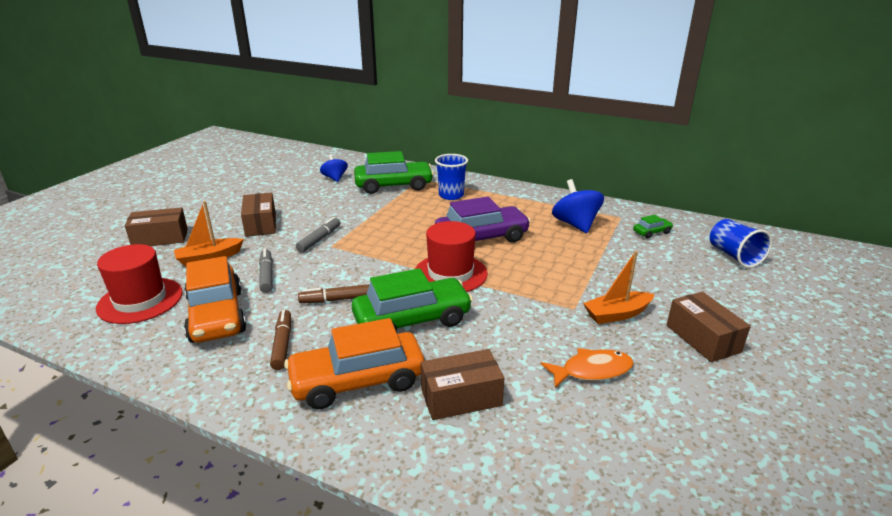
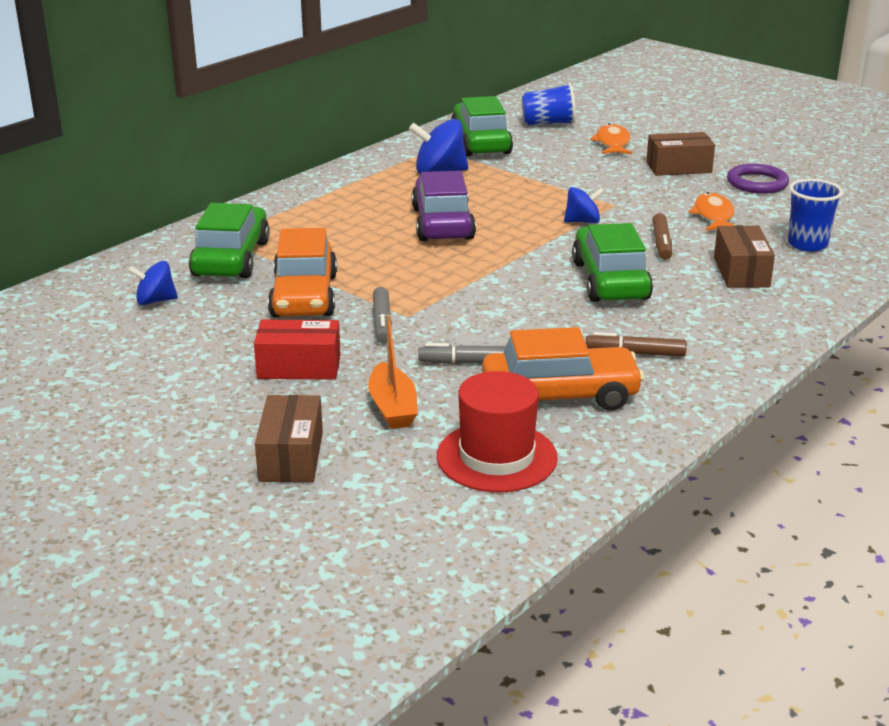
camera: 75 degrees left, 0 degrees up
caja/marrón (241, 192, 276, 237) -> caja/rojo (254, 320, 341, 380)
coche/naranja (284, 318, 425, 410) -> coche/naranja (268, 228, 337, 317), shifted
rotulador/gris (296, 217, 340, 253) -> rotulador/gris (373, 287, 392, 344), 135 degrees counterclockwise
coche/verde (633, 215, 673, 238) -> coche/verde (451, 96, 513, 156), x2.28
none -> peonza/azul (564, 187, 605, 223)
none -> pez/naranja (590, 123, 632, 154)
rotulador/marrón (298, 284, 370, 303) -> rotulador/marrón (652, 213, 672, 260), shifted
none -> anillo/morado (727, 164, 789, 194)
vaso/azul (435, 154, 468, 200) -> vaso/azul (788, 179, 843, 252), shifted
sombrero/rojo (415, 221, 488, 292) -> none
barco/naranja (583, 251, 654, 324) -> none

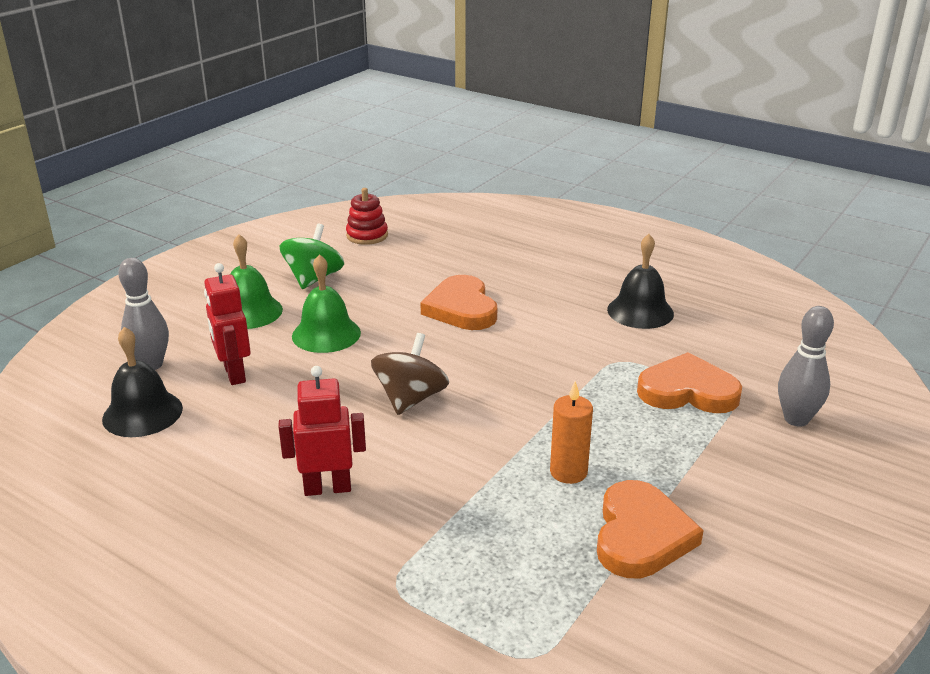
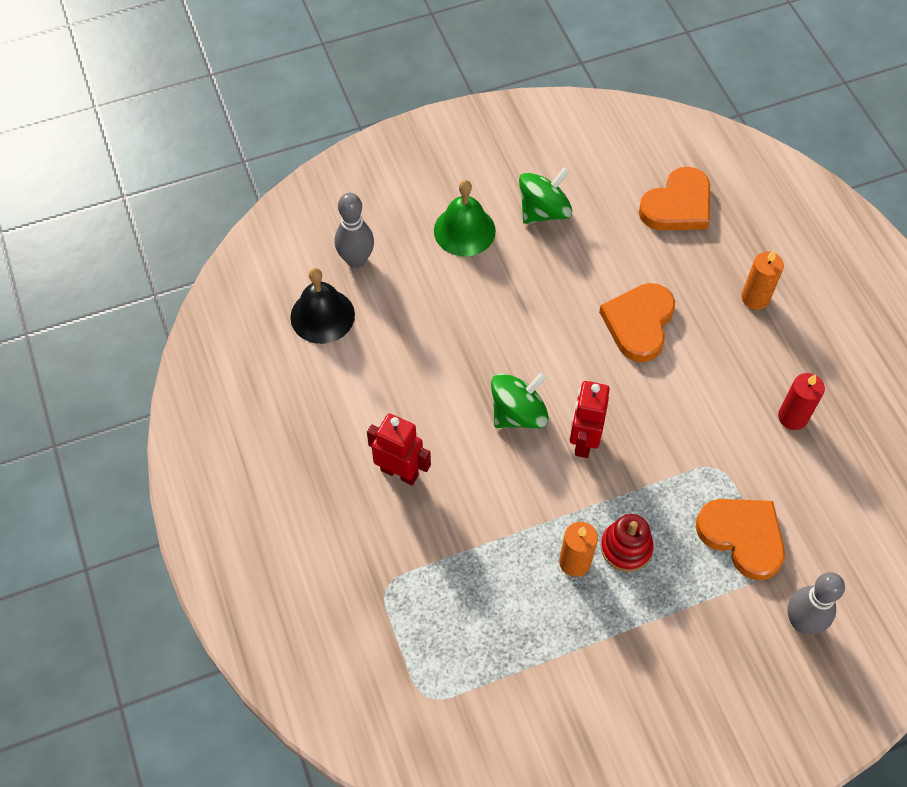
camera: 35 degrees right, 30 degrees up
peonza/marrón (371, 333, 449, 415) -> peonza/verde (491, 372, 549, 428)
robot/rojo (204, 263, 251, 385) -> robot/rojo (570, 381, 610, 458), shifted
juguete apilable/rojo (346, 188, 388, 245) -> juguete apilable/rojo (601, 514, 654, 572), shifted
corazón/naranja (597, 480, 704, 578) -> corazón/naranja (639, 167, 710, 230), shifted
none -> vela/naranja (741, 250, 784, 310)
campana/negro (607, 234, 674, 329) -> vela/rojo (778, 373, 825, 430)
campana/verde (292, 254, 361, 353) -> none

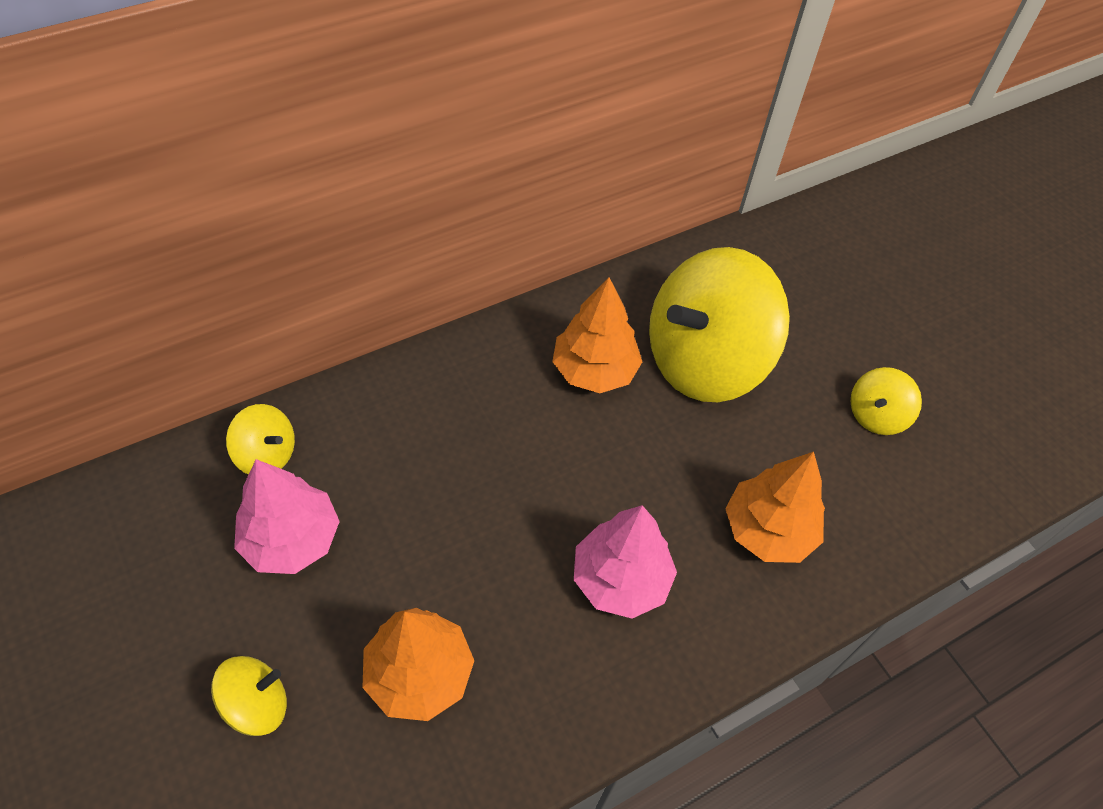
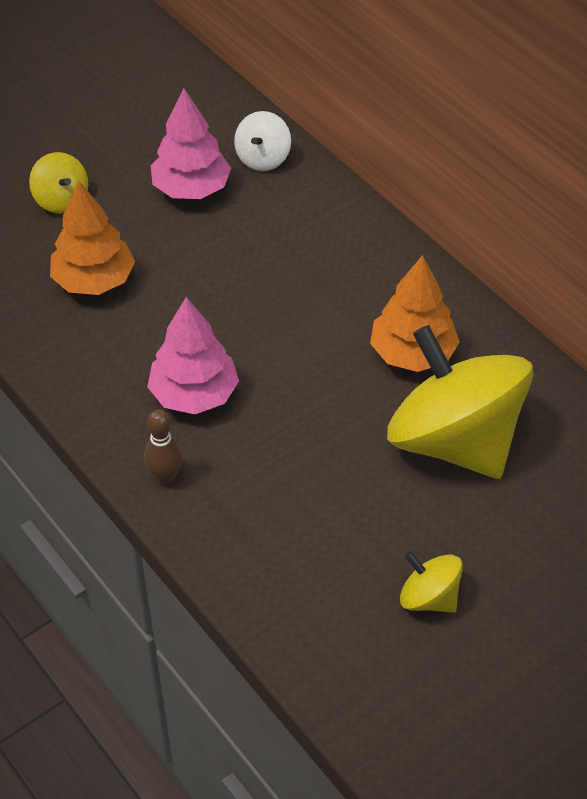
camera: 85 degrees right, 5 degrees down
none -> bolo/marrón (144, 410, 182, 484)
peonza/amarillo (226, 404, 295, 474) -> peonza/blanco (234, 111, 291, 171)
árbol/naranja (725, 452, 825, 563) -> none

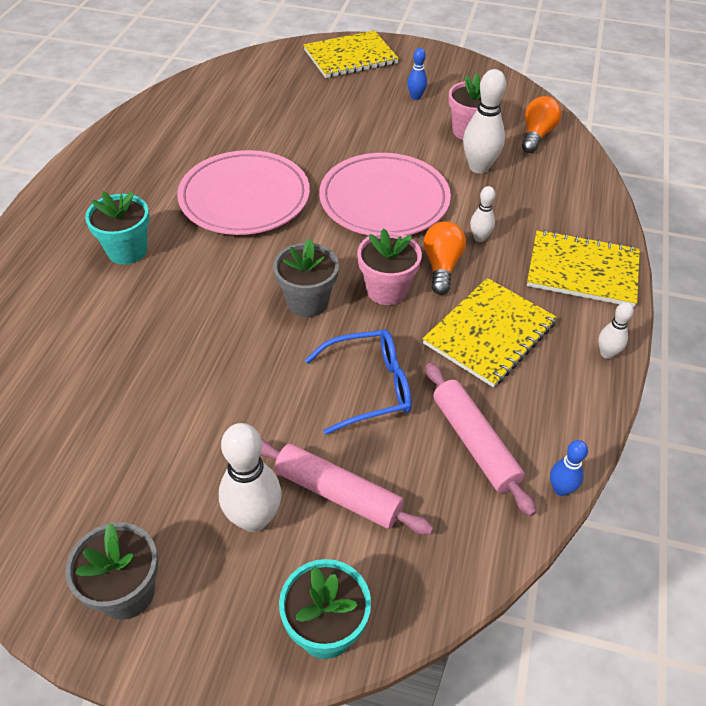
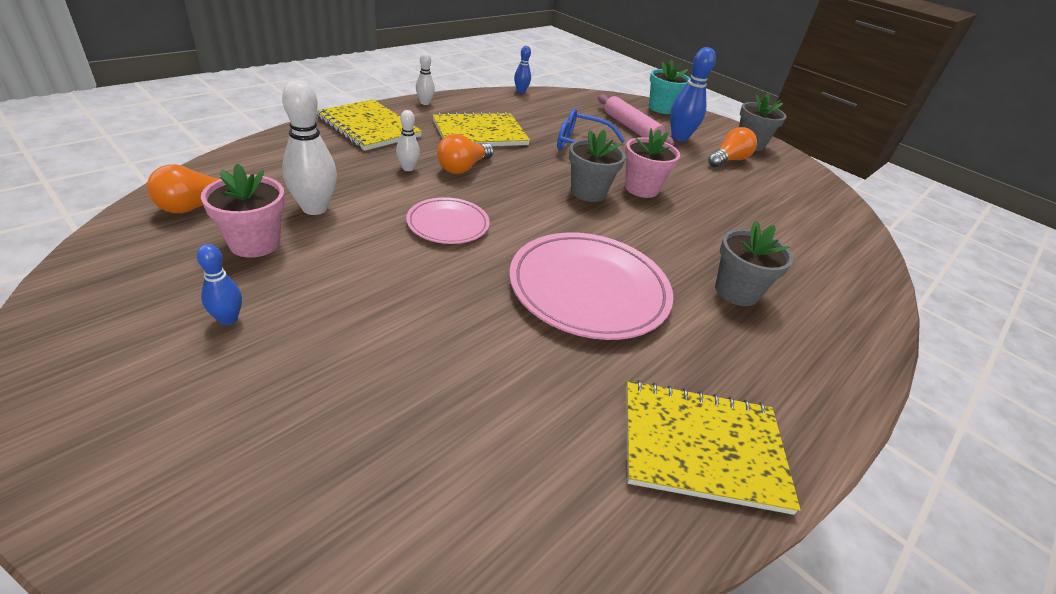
camera: 155 degrees left, 10 degrees down
plato/rosa (319, 153, 451, 236) -> plato/rosa (406, 197, 490, 244), x0.55
maceta/rosa (357, 228, 422, 305) -> maceta/rosa (625, 129, 680, 198), shifted
cuaderno/amarillo (304, 30, 399, 78) -> cuaderno/amarillo (626, 380, 801, 515), shifted
bolo/blanco (219, 423, 282, 532) -> bolo/azul (670, 47, 716, 141)
none -> bombilla/naranja (708, 127, 757, 167)
maceta/turquesa (85, 191, 150, 264) -> maceta/gris (715, 221, 793, 306)
rodillo/rosa (426, 363, 536, 516) -> none

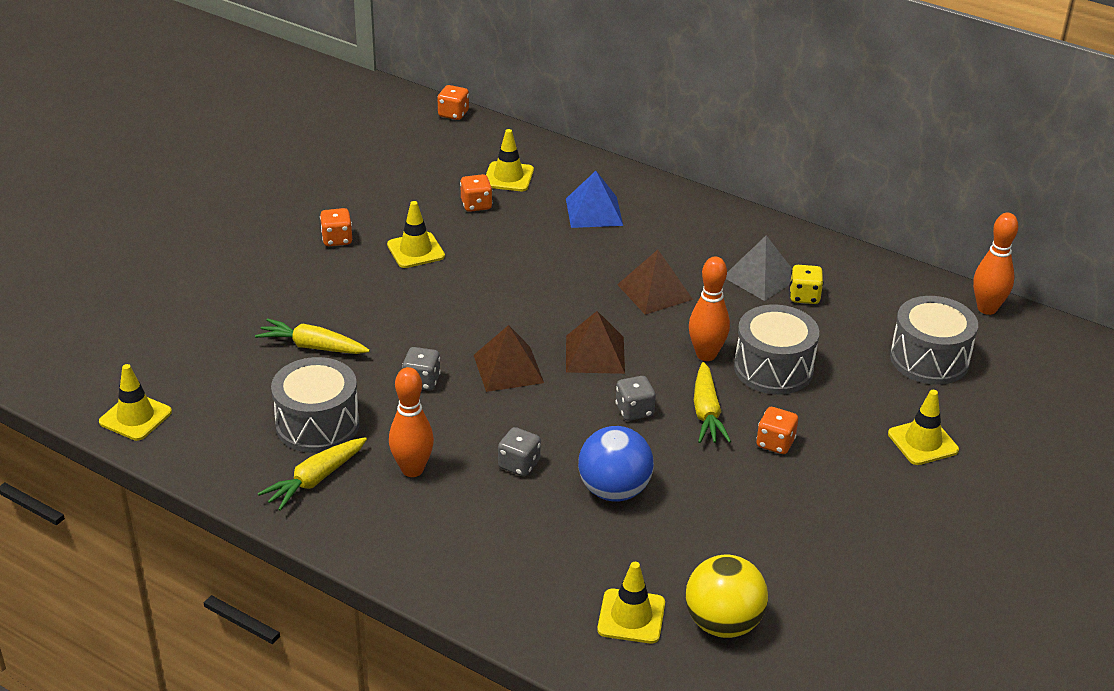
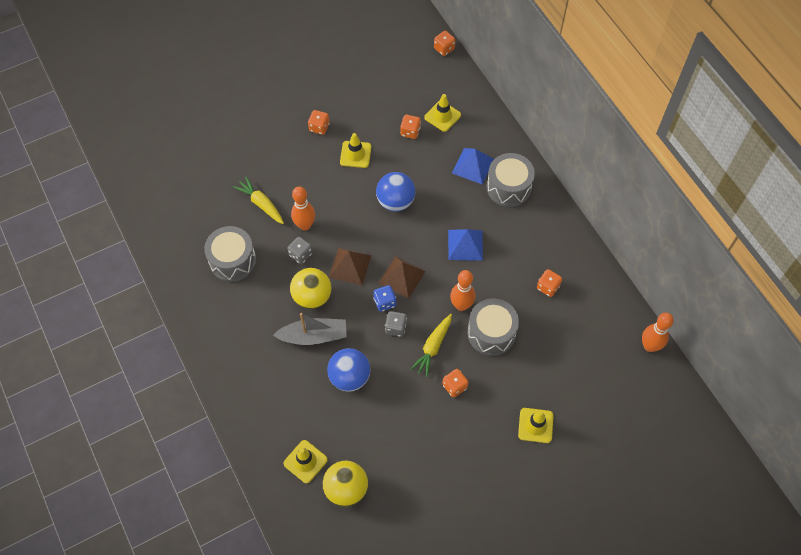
camera: 30 degrees right, 25 degrees up
dado/gris (498, 427, 541, 476) -> barco/gris (273, 313, 347, 345)
none -> pelota/amarillo (290, 268, 332, 309)
bolo/naranja (389, 367, 434, 477) -> bolo/naranja (291, 186, 315, 231), shifted
none -> dado/azul (373, 285, 396, 312)
none -> pelota/azul (376, 172, 415, 211)
pirámide/marrón (617, 250, 693, 315) -> pirámide/azul (448, 229, 483, 261)
tambor/gris (890, 296, 978, 385) -> tambor/gris (487, 153, 535, 207), shifted
dado/amarillo (790, 265, 823, 304) -> dado/naranja (537, 269, 562, 297)
cono de tráfico/amarillo (99, 364, 172, 441) -> none
zanahoria/amarillo (258, 437, 367, 511) -> none
pirámide/gris (726, 235, 792, 301) -> none

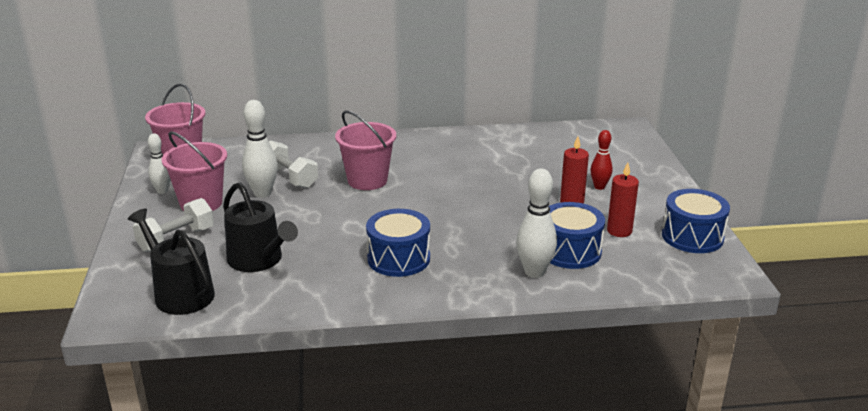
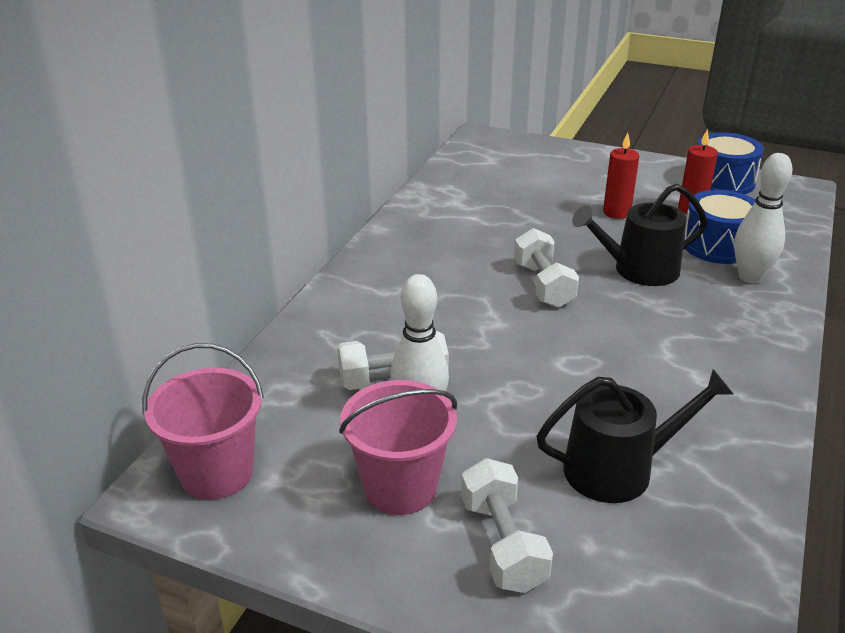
camera: 60 degrees left, 5 degrees up
none -> mancuerna/blanco (514, 228, 579, 308)
regadera/negro (128, 208, 215, 315) -> regadera/negro (572, 184, 708, 286), shifted
bolo/blanco (148, 133, 171, 194) -> none
balde/rosa (335, 111, 396, 190) -> none
tambor/azul (366, 209, 430, 277) -> none
bolo/rojo (591, 130, 612, 190) -> none

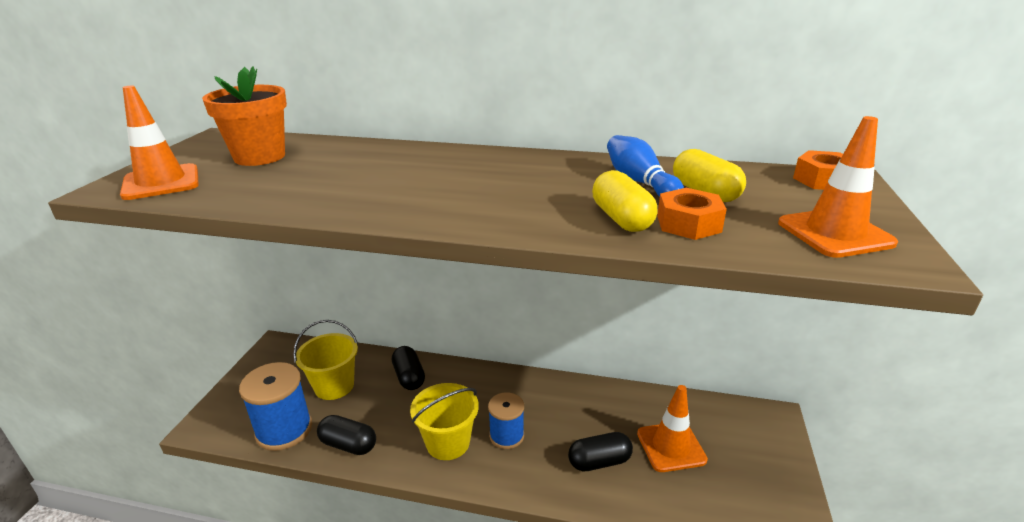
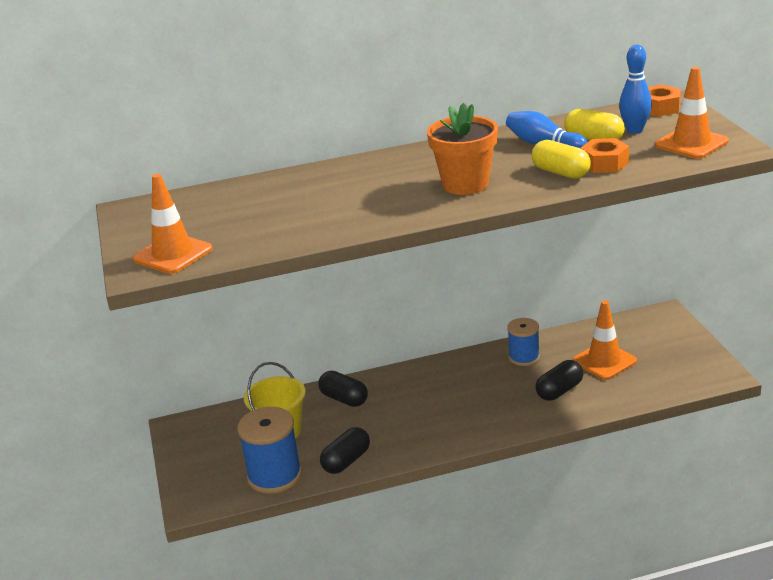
camera: 25 degrees left, 0 degrees up
cápsula/negro (317, 415, 376, 455) -> cápsula/negro (320, 427, 370, 474), 45 degrees counterclockwise
maceta/naranja (202, 66, 287, 166) -> maceta/naranja (427, 103, 498, 195), shifted
carrete/azul (488, 392, 524, 449) -> carrete/azul (507, 318, 540, 366), shifted
none -> bolo/azul (619, 45, 652, 134)
balde/amarillo (410, 383, 479, 460) -> none

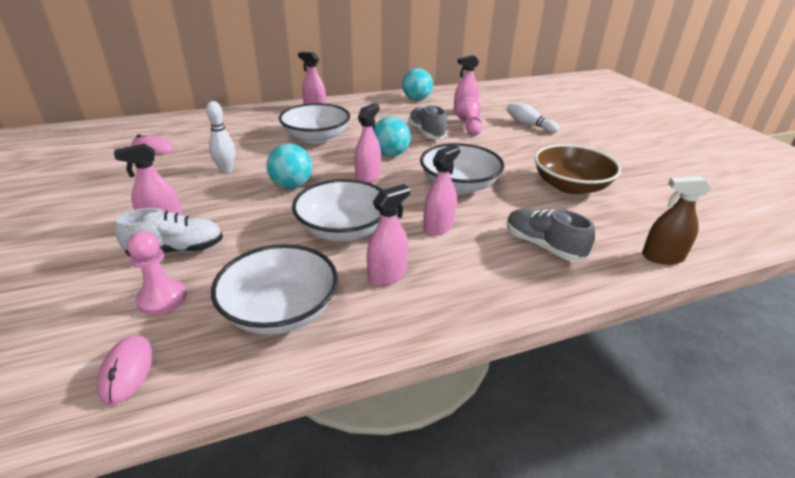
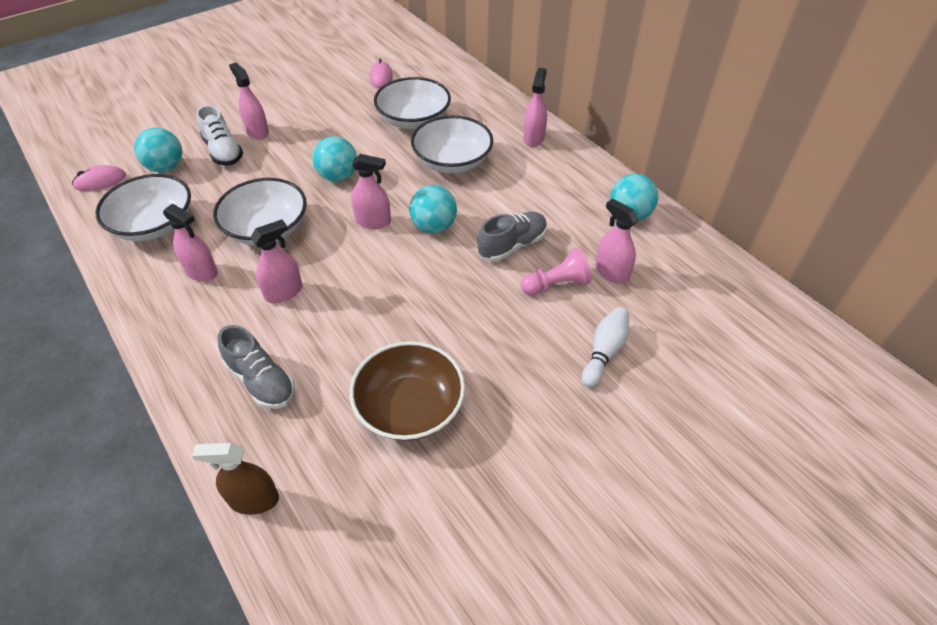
camera: 75 degrees right, 15 degrees up
peón/rosa (127, 231, 186, 315) -> pelota/turquesa (134, 128, 182, 173)
pulverizador/marrón (642, 176, 711, 265) -> pulverizador/marrón (192, 443, 279, 515), 75 degrees counterclockwise
zapato/gris (507, 209, 595, 261) -> zapato/gris (218, 325, 295, 409), 105 degrees clockwise
pulverizador/rosa (423, 145, 461, 236) -> pulverizador/rosa (250, 219, 302, 303), 60 degrees counterclockwise
cuenco/blanco (420, 143, 504, 194) -> cuenco/blanco (374, 77, 451, 129), shifted
bolo/blanco (206, 101, 235, 173) -> none

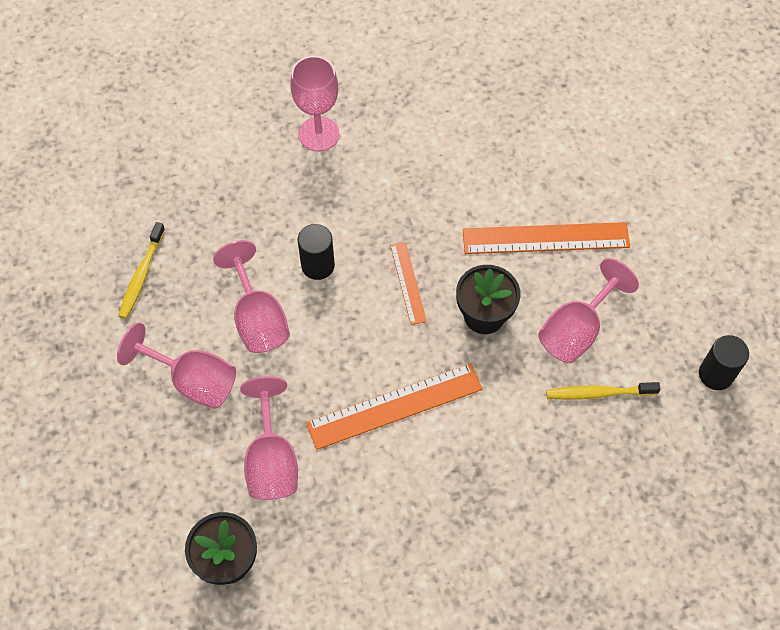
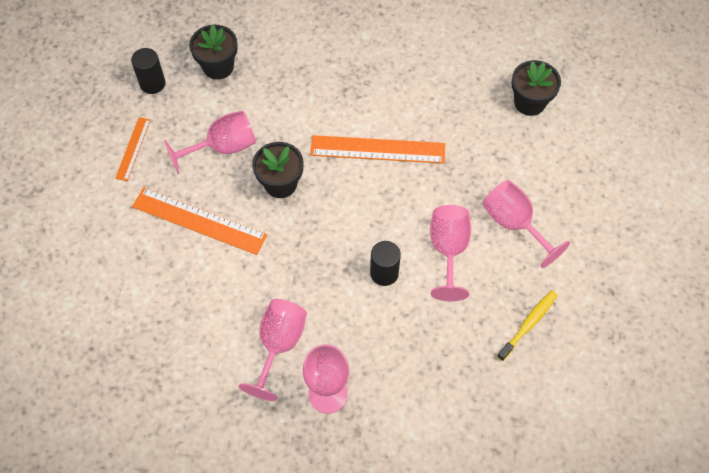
camera: 155 degrees left, 0 degrees up
regla/naranja (390, 242, 427, 325) -> regla/naranja (115, 117, 151, 181), shifted
none -> maceta/negro (189, 25, 238, 80)
copa/rosa (240, 376, 298, 500) -> copa/rosa (239, 299, 307, 401), shifted
cepillo de dientes/amarillo (546, 382, 660, 400) -> none

